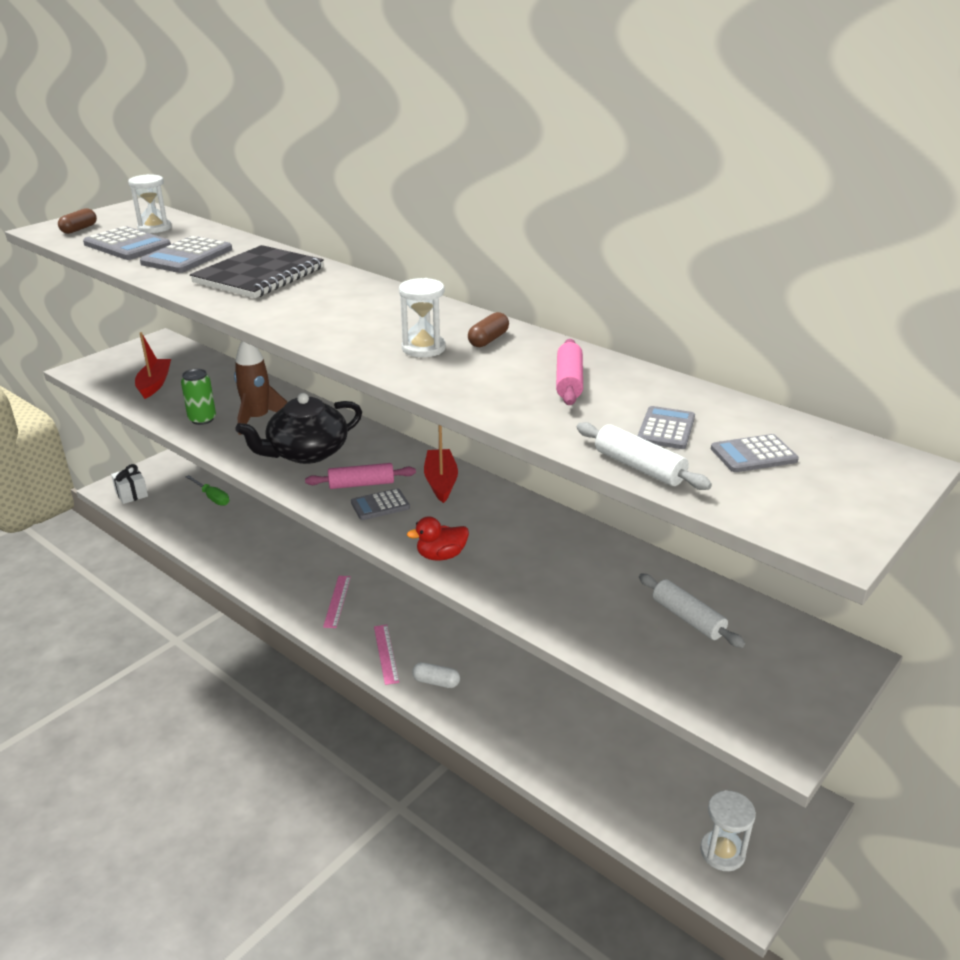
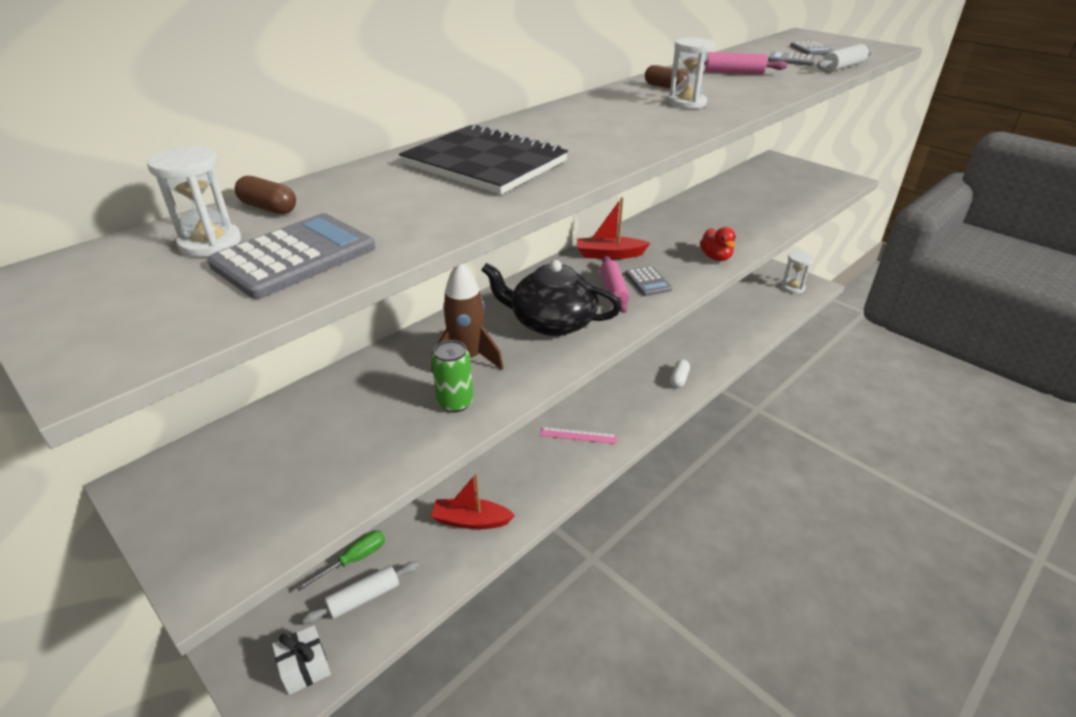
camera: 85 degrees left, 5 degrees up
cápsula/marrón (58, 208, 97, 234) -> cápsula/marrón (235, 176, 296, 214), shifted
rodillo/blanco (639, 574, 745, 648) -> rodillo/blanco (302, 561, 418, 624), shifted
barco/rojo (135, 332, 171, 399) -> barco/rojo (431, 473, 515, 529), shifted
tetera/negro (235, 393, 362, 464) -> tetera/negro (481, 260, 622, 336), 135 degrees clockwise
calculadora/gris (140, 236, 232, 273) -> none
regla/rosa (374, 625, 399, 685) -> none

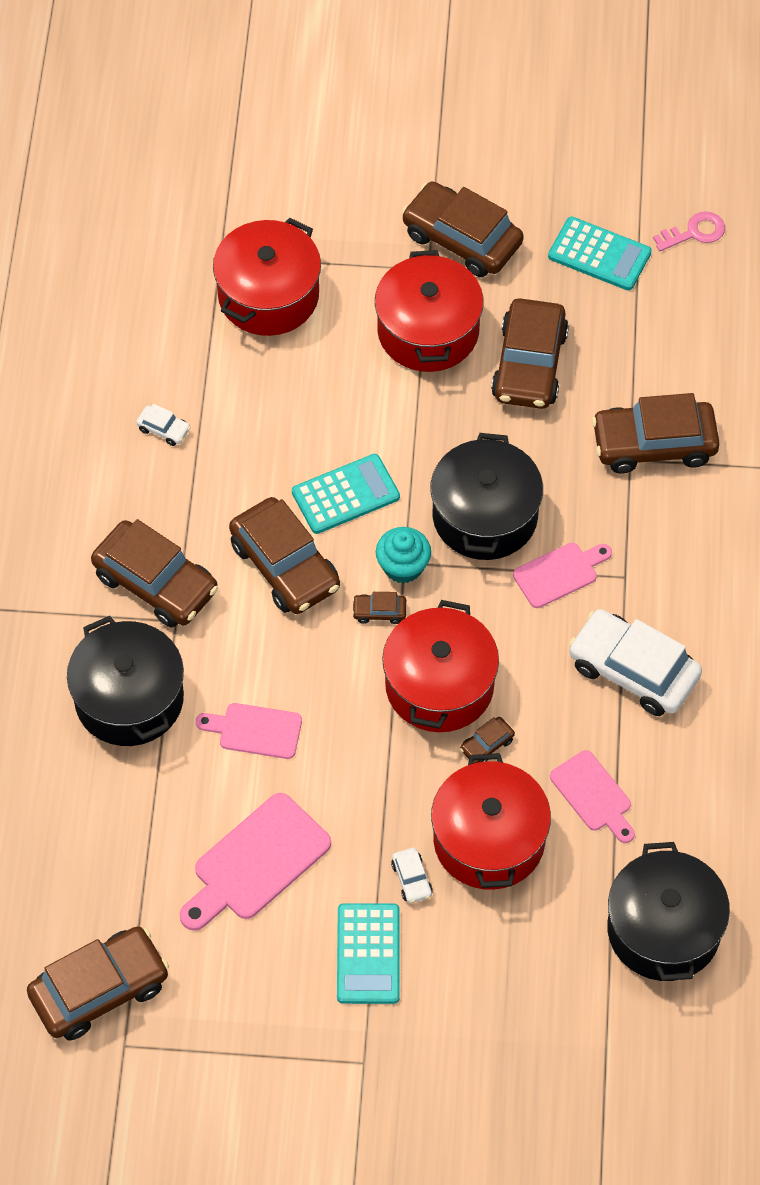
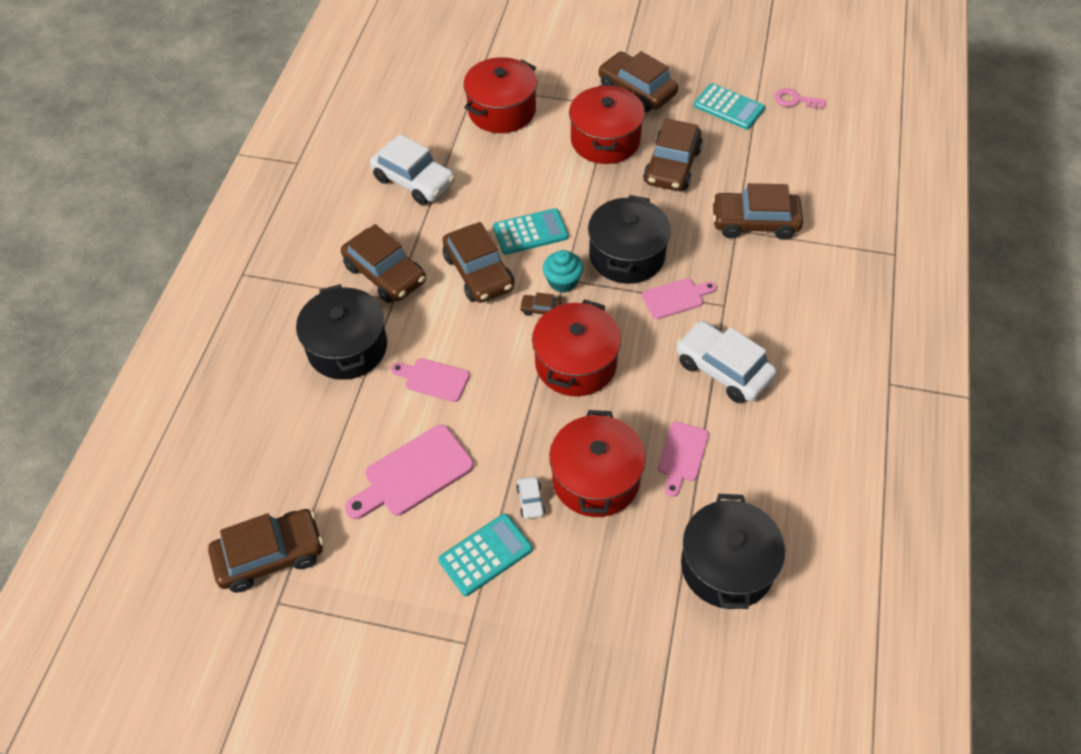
camera: 10 degrees right, 5 degrees down
coche/blanco (136, 404, 191, 446) -> coche/blanco (370, 134, 455, 205), x2.35
calculadora/turquesa (337, 903, 400, 1004) -> calculadora/turquesa (438, 514, 533, 596), 135 degrees counterclockwise
tabla de cortar/rosa (550, 750, 635, 843) -> tabla de cortar/rosa (658, 422, 709, 497), 45 degrees clockwise
llave/rosa (653, 211, 725, 251) -> llave/rosa (775, 88, 826, 109), 150 degrees counterclockwise
coche/marrón (460, 717, 515, 764) -> none

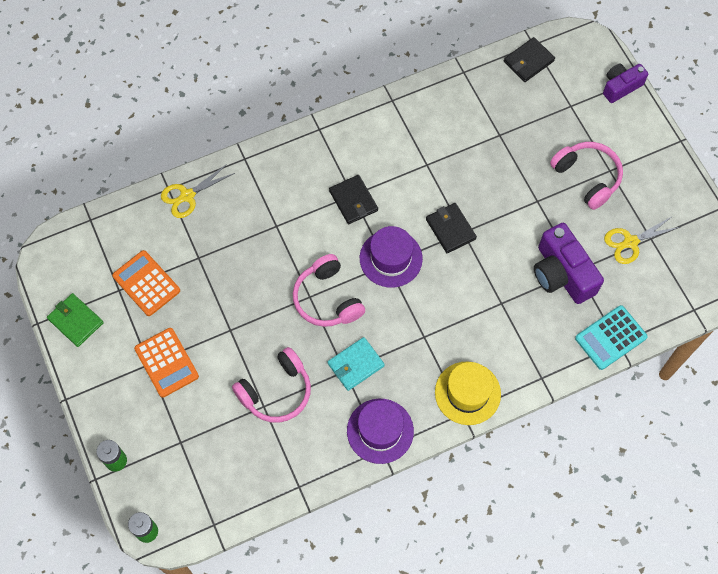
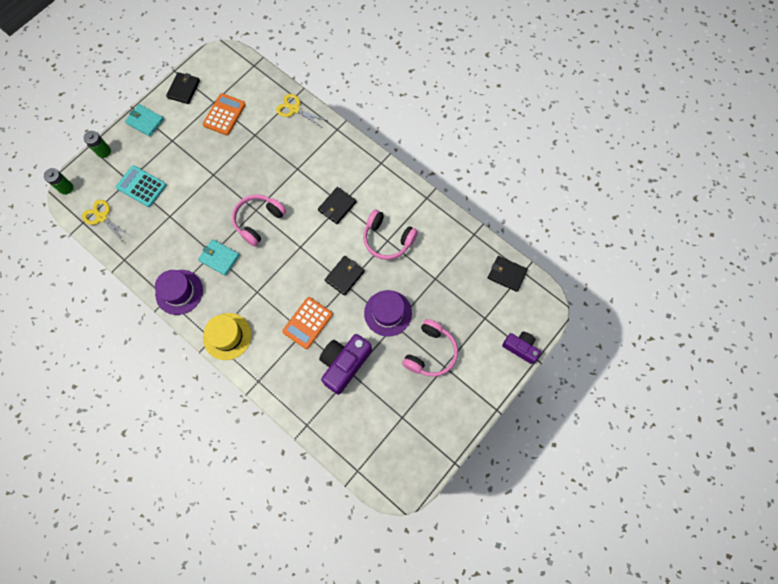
camera: 65 degrees right, 5 degrees up
tijeras/amarillo (604, 216, 680, 264) -> tijeras/amarillo (82, 200, 131, 242), shifted
calculadora/turquesa (575, 305, 648, 370) -> calculadora/turquesa (116, 165, 166, 207), shifted
none -> cartera/turquesa (125, 104, 164, 137)
cartera/verde (47, 293, 104, 347) -> cartera/negro (166, 72, 200, 104)
calculadora/naranja (134, 328, 199, 398) -> calculadora/naranja (282, 297, 333, 349), shifted
auriculares/rosa (232, 347, 311, 423) -> auriculares/rosa (363, 210, 418, 260), shifted
sombrero/morado (360, 226, 423, 288) -> sombrero/morado (364, 290, 412, 337), shifted

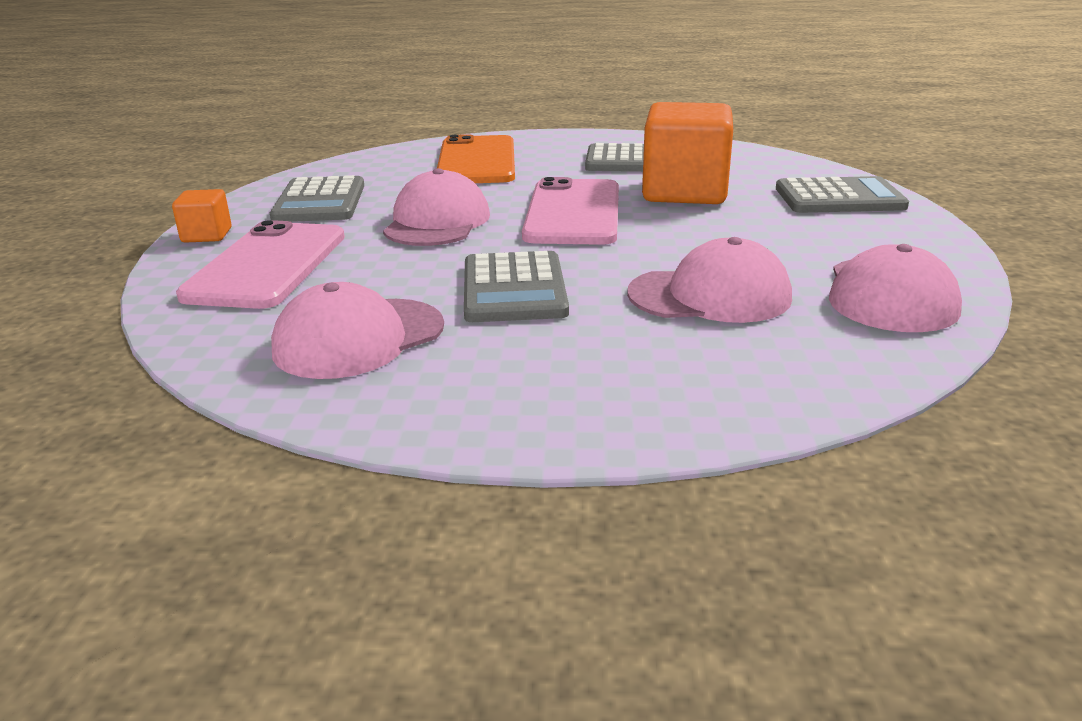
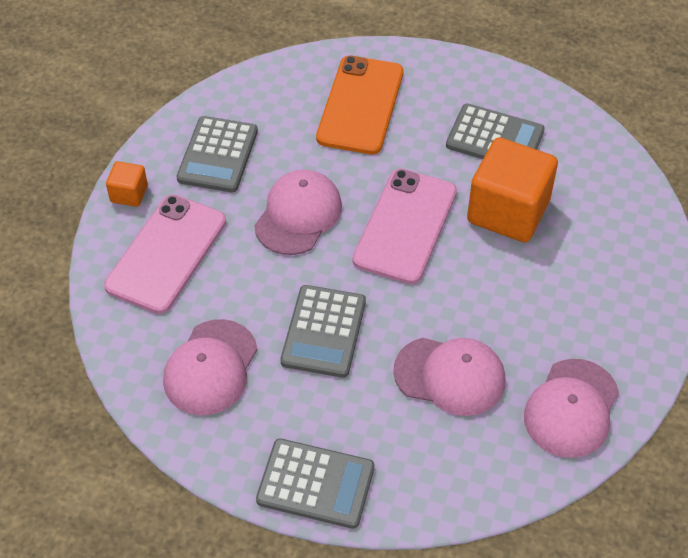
camera: 15 degrees right, 25 degrees up
gorra/rosa (271, 282, 444, 379) -> gorra/rosa (163, 319, 258, 415), 45 degrees counterclockwise
calculadora/gris (776, 176, 909, 213) -> calculadora/gris (256, 439, 374, 529), shifted

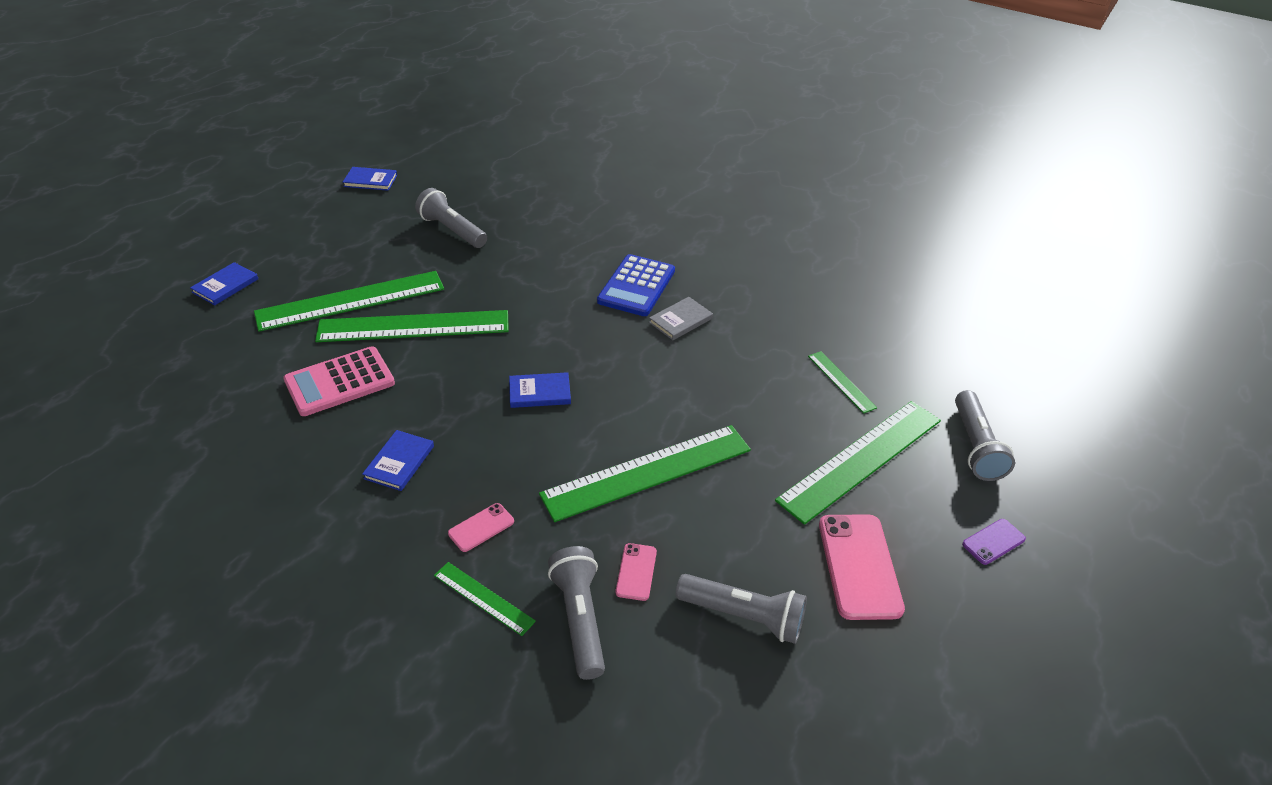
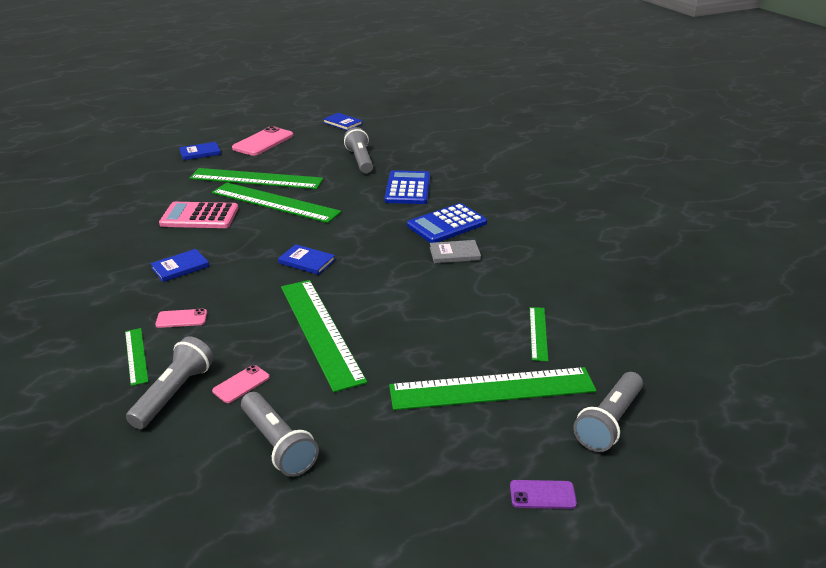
camera: 35 degrees right, 10 degrees down
móvil/rosa (819, 514, 905, 620) -> móvil/rosa (232, 126, 293, 156), shifted
regla/verde (539, 425, 751, 522) -> regla/verde (281, 280, 367, 392), 60 degrees clockwise
none -> calculadora/azul (384, 170, 430, 204)

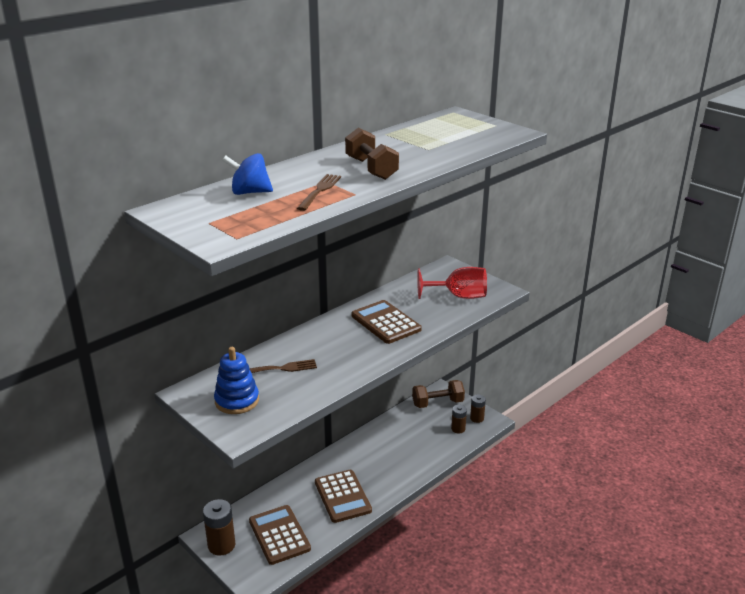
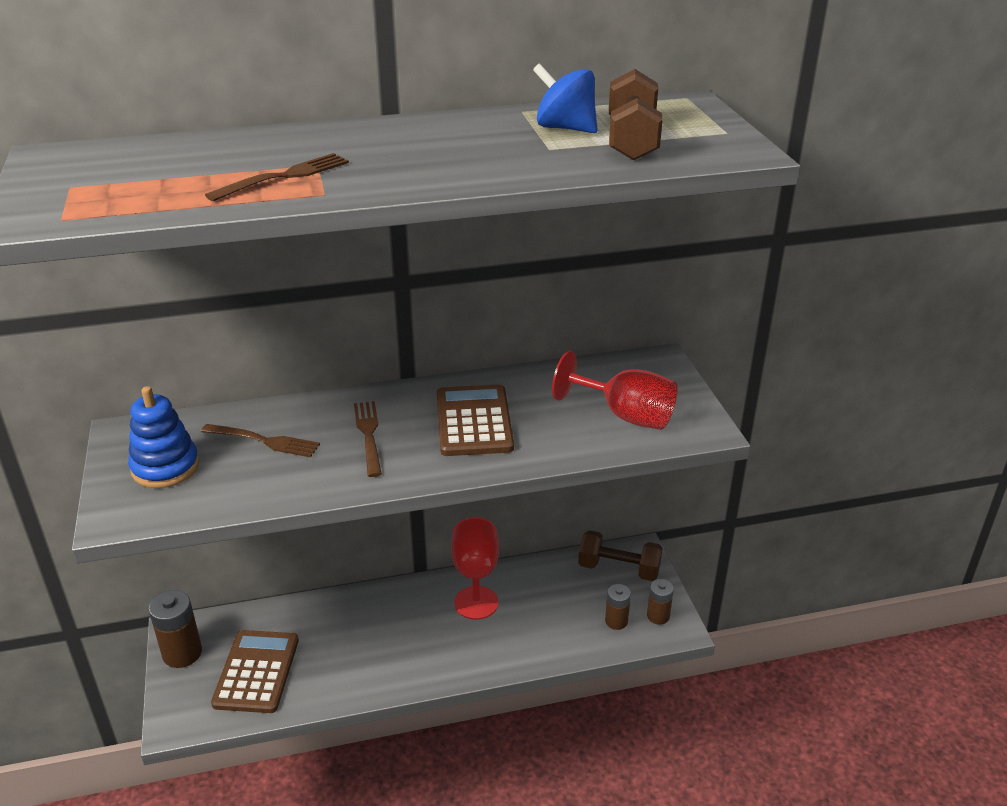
camera: 30 degrees right, 5 degrees up
none -> tenedor/marrón (354, 401, 382, 477)
none -> copa/rojo (451, 517, 499, 620)
peonza/azul (222, 153, 273, 195) -> peonza/azul (533, 63, 598, 133), shifted
mancuerna/marrón (345, 128, 399, 180) -> mancuerna/marrón (609, 69, 663, 160), shifted
calculadora/marrón (315, 470, 372, 523) -> none

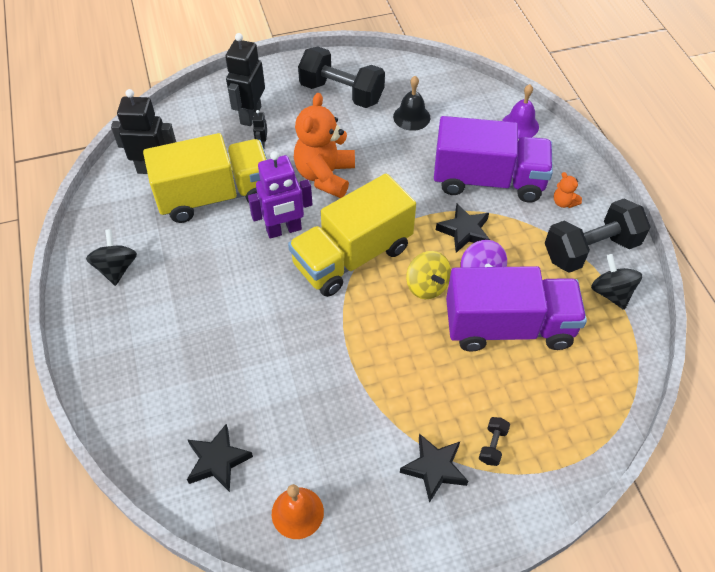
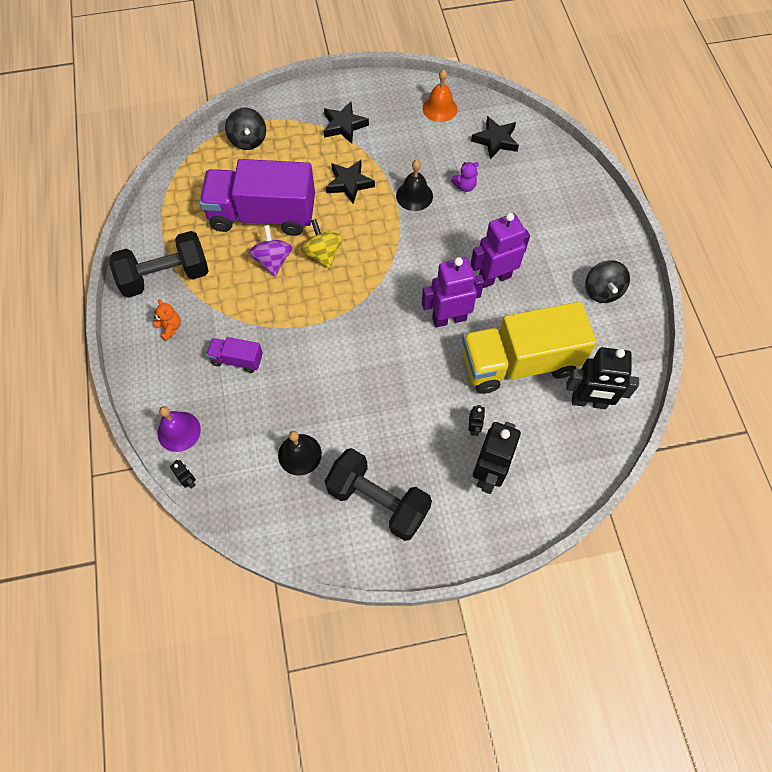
camera: 175 degrees left, 10 degrees up
none -> robot/negro (170, 460, 196, 489)
camión/morado (434, 116, 553, 203) -> camión/morado (206, 337, 263, 373), x0.44
peonza/negro (591, 254, 642, 310) -> peonza/negro (225, 107, 266, 150), shifted
estrella/negro (436, 204, 490, 253) -> estrella/negro (326, 160, 375, 204), shifted
none -> campana/negro (396, 160, 433, 211)
none -> osito/morado (451, 162, 479, 192)
none -> robot/morado (470, 213, 530, 288)
camión/amarillo (288, 174, 416, 297) -> none
osito/naranja (294, 93, 355, 198) -> none
mancuerna/negro (479, 417, 510, 466) -> none

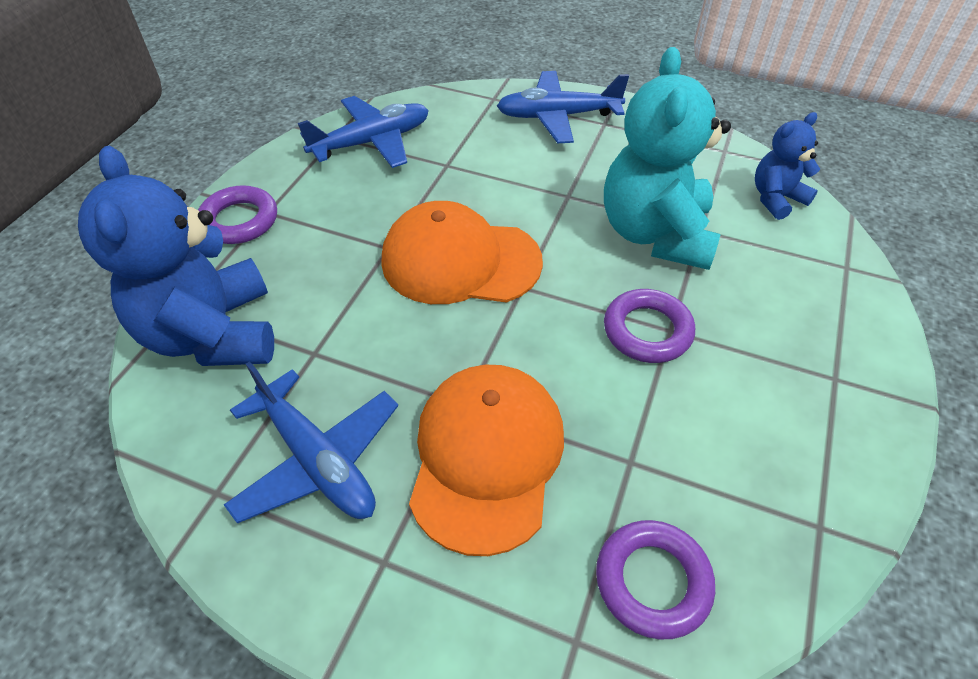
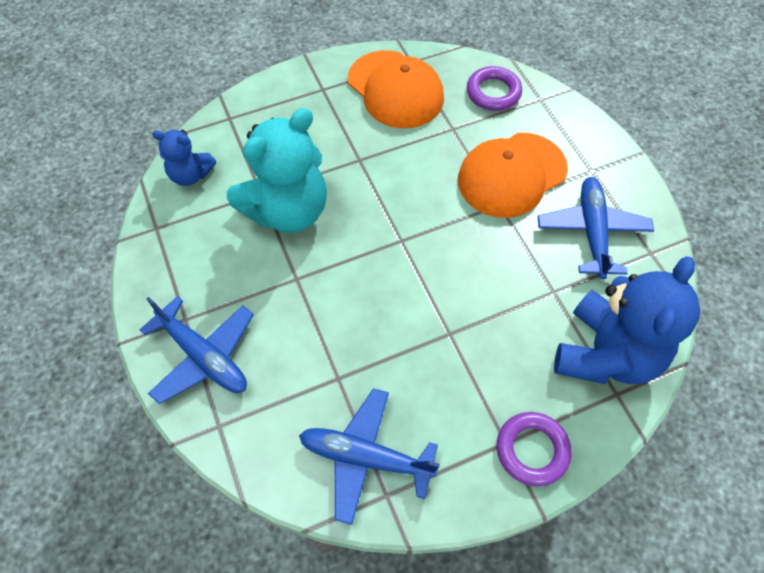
camera: 135 degrees left, 10 degrees up
gorra/naranja (382, 201, 543, 304) -> gorra/naranja (348, 50, 444, 128), shifted
anillo/morado (604, 289, 695, 363) -> none

